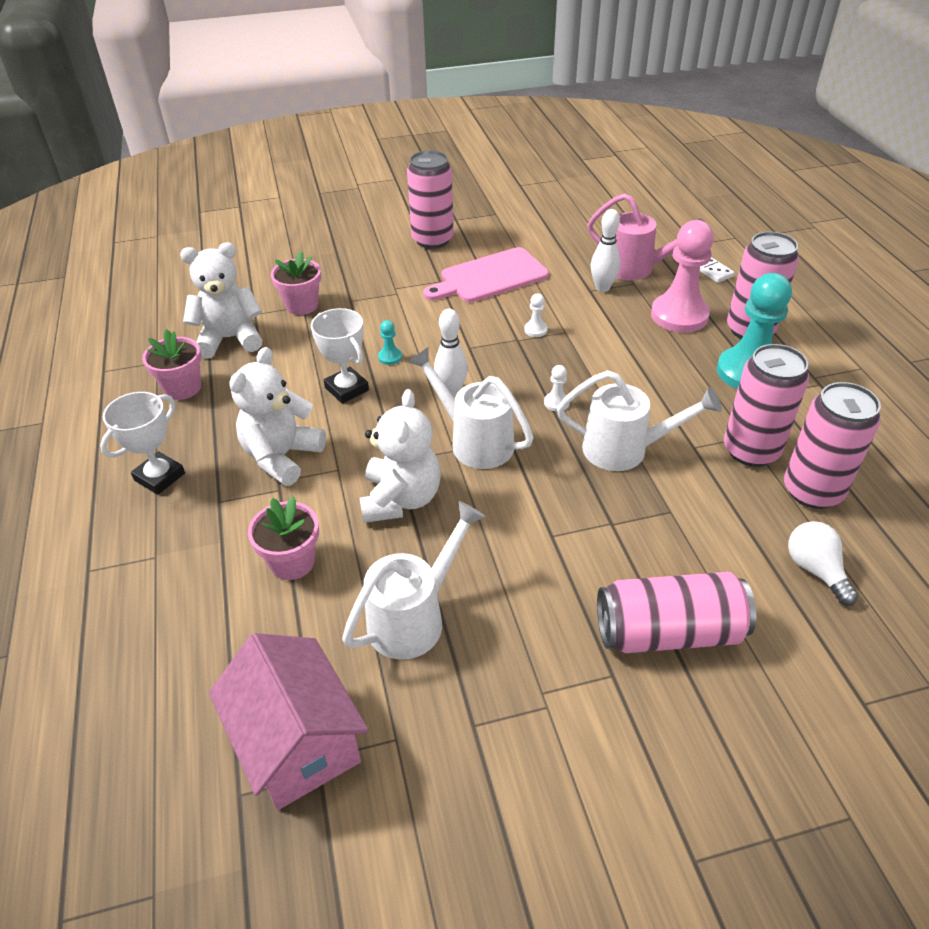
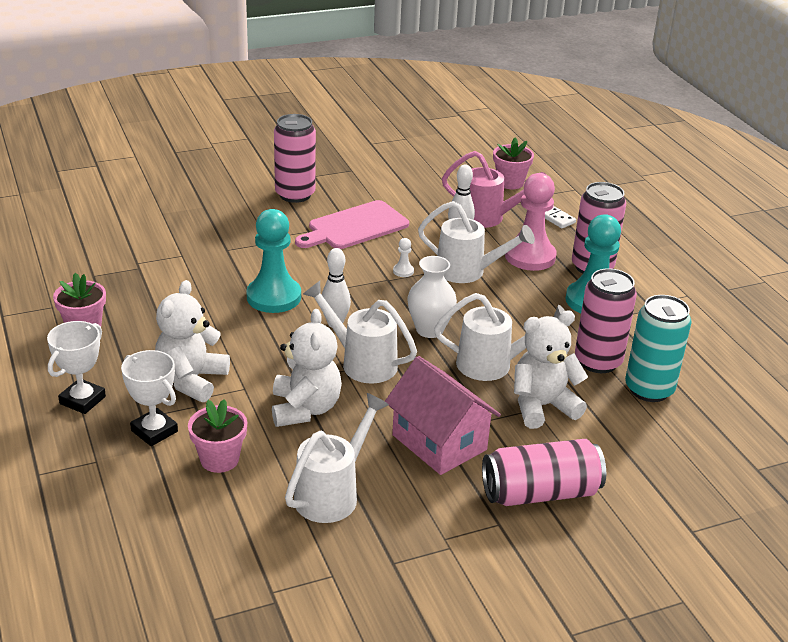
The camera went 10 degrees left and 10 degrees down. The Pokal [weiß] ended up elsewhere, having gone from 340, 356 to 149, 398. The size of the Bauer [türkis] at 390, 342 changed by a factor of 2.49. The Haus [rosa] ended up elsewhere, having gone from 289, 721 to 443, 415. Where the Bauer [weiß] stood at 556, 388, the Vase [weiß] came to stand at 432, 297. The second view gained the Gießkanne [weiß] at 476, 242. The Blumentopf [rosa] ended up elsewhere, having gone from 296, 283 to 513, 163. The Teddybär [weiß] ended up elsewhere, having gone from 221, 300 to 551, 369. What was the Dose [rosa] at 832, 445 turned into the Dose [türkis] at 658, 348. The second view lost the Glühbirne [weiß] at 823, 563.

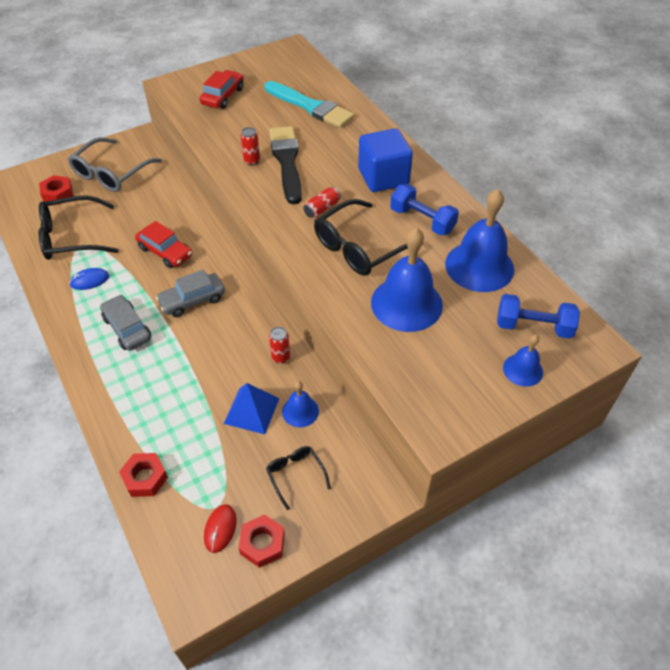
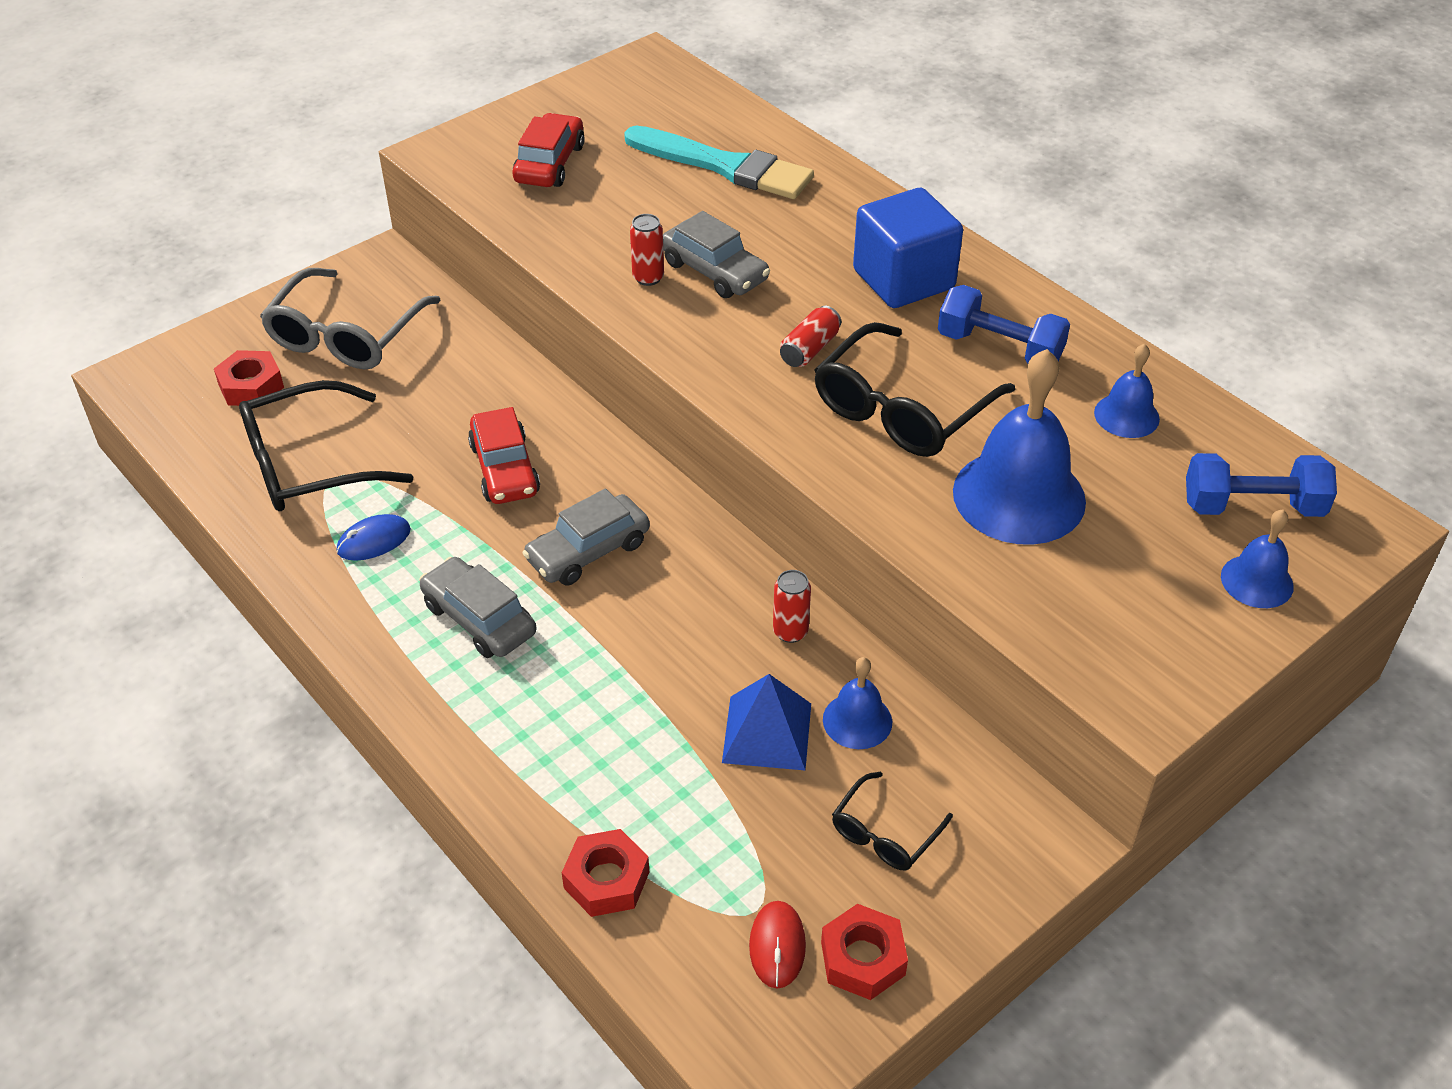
The camera went 10 degrees left and 5 degrees down. The Auto [rot] at 163, 244 ended up facing another way, 45 degrees clockwise from before. Where the Pinsel [schwarz] stood at 285, 165, the Auto [grau] came to stand at 716, 254. The Brille [schwarz] at 298, 478 ended up facing another way, 105 degrees counterclockwise from before. The size of the Glocke [blau] at 479, 240 changed by a factor of 0.51.

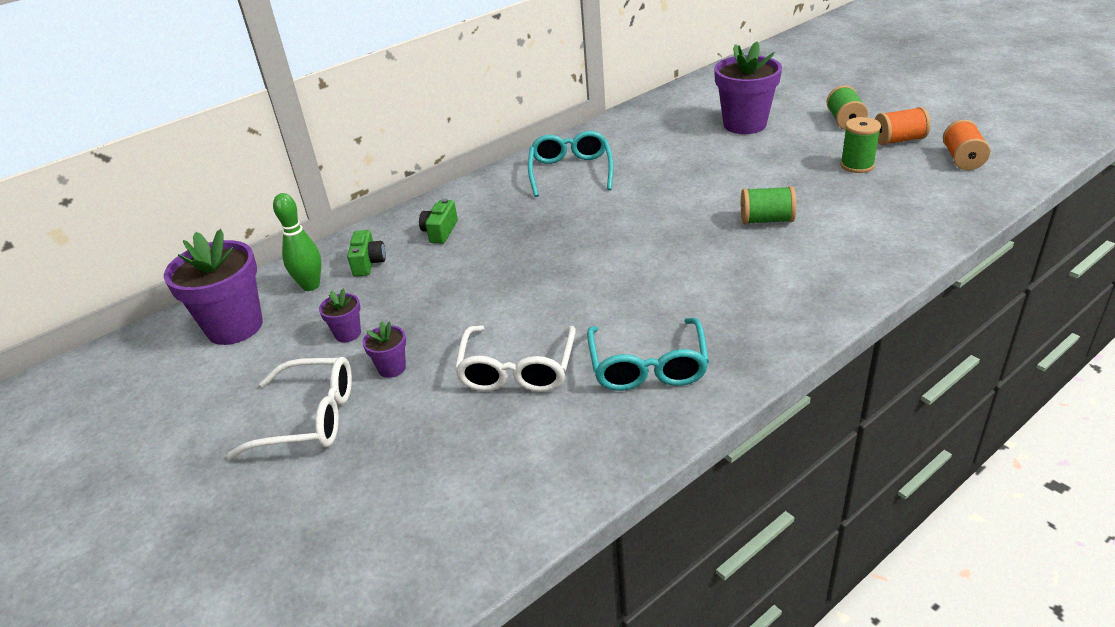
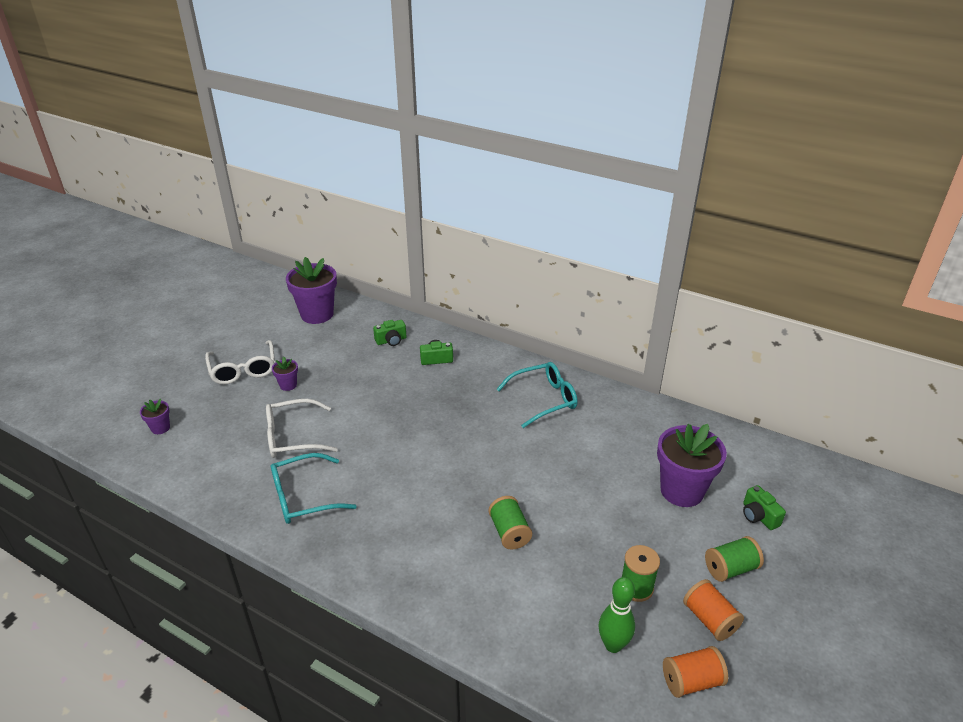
The camera went 65 degrees right and 0 degrees up. The Blumentopf [lila] ended up elsewhere, having gone from 340, 315 to 155, 416. The Bowlingkegel [grün] ended up elsewhere, having gone from 297, 242 to 616, 615. The second view gained the Kamera [grün] at 764, 507.

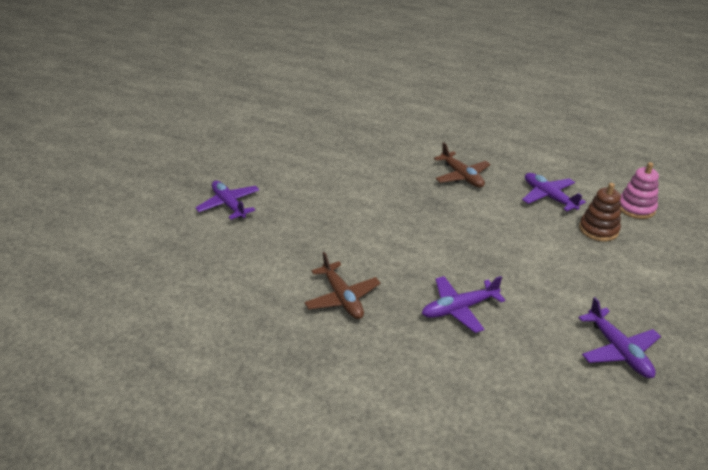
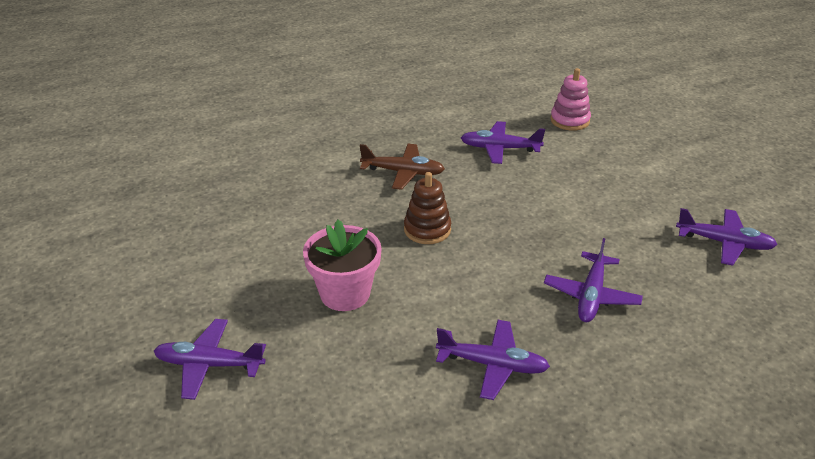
The camera went 50 degrees left and 0 degrees up. The second view gained the Blumentopf [rosa] at 342, 265. The Stapelspielzeug [braun] ended up elsewhere, having gone from 600, 212 to 427, 208. What was the Flugzeug [braun] at 342, 285 turned into the Flugzeug [lila] at 493, 360.

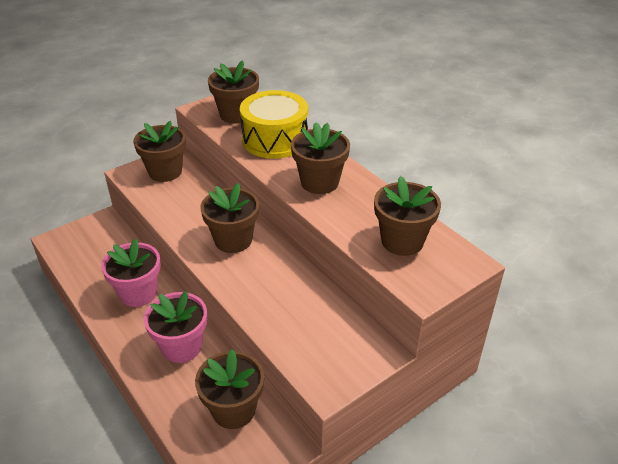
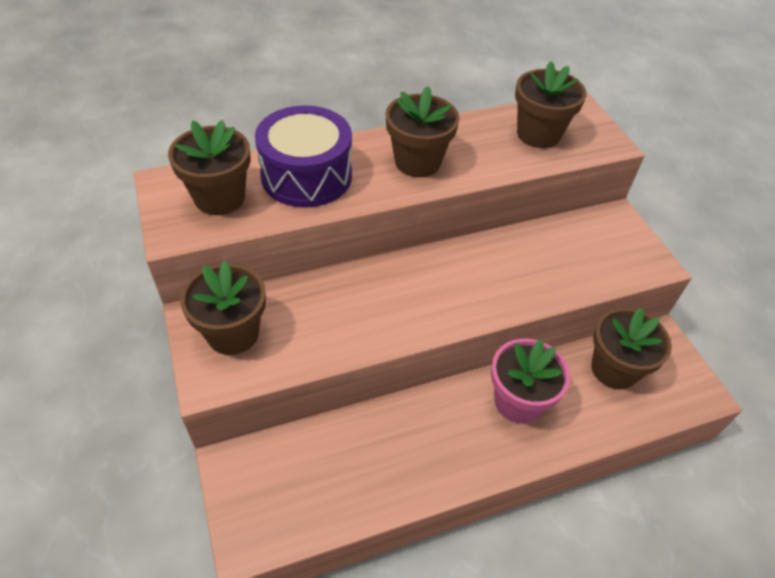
The camera went 75 degrees left and 10 degrees up. What was the Trommel [gelb] at 274, 124 turned into the Trommel [lila] at 303, 156. The second view lost the Blumentopf [rosa] at 131, 272. The second view lost the Blumentopf [braun] at 229, 218.

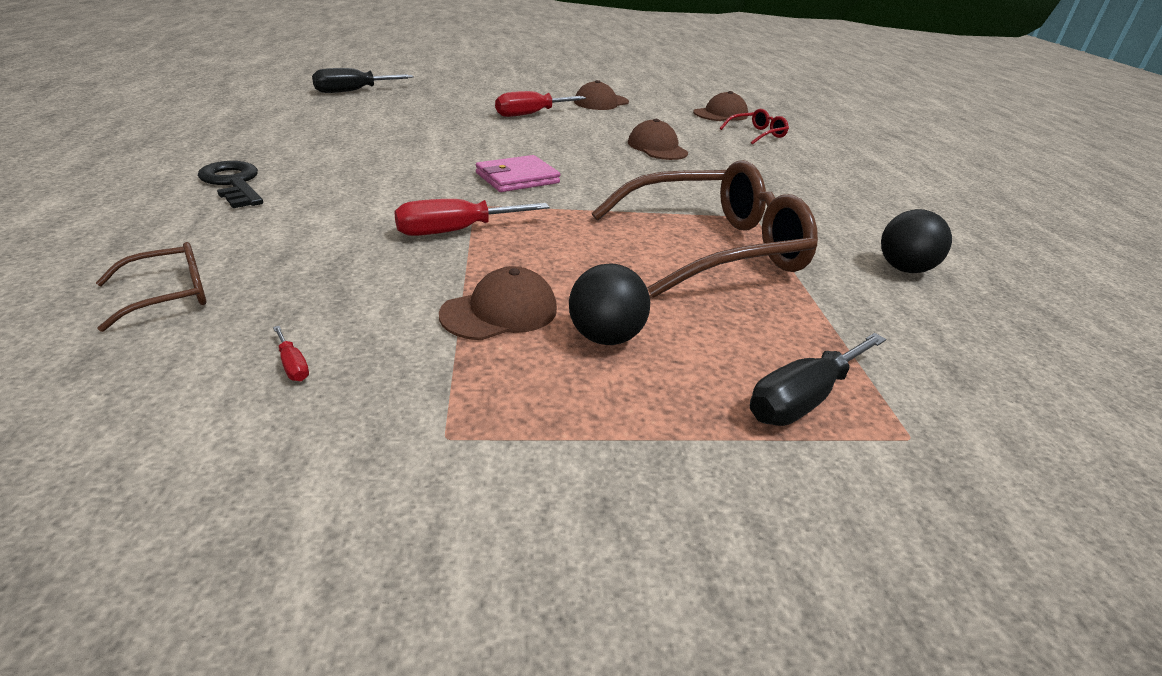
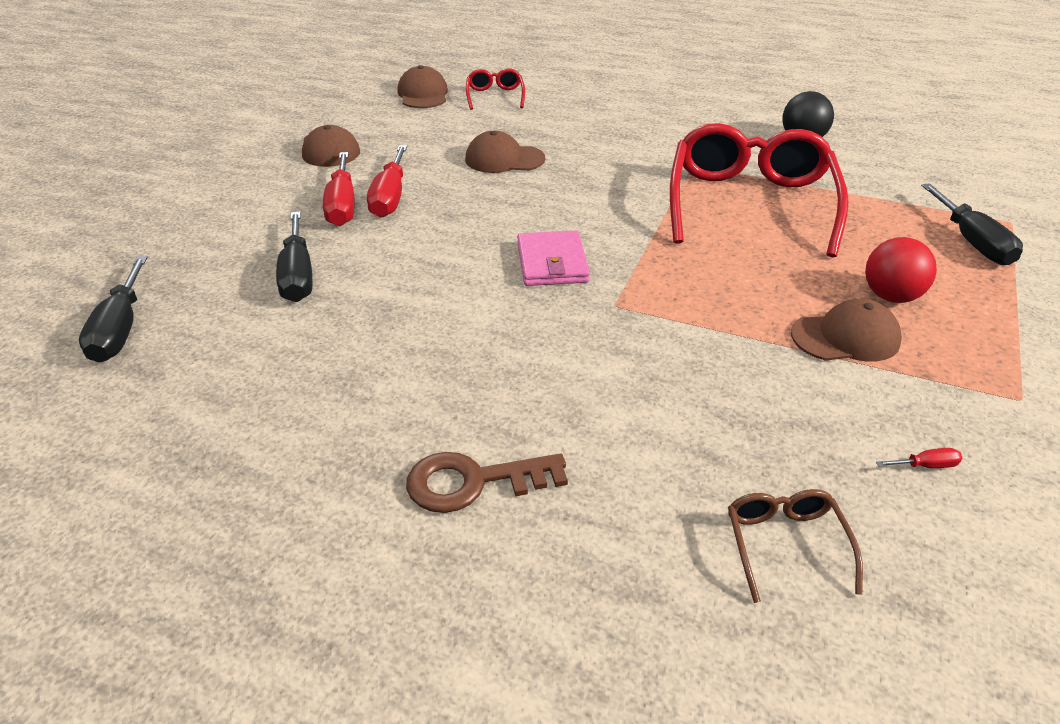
The camera went 60 degrees left and 5 degrees up. The second view gained the Schraubenzieher [schwarz] at 294, 257. The Schraubenzieher [rot] ended up elsewhere, having gone from 472, 217 to 387, 181. What was the Schlüssel [schwarz] at 230, 184 turned into the Schlüssel [braun] at 487, 482. What was the Brille [braun] at 705, 229 turned into the Brille [rot] at 759, 190. The Kappe [braun] at 498, 303 ended up facing another way, 90 degrees clockwise from before. What was the Ball [schwarz] at 609, 304 turned into the Ball [rot] at 901, 270.

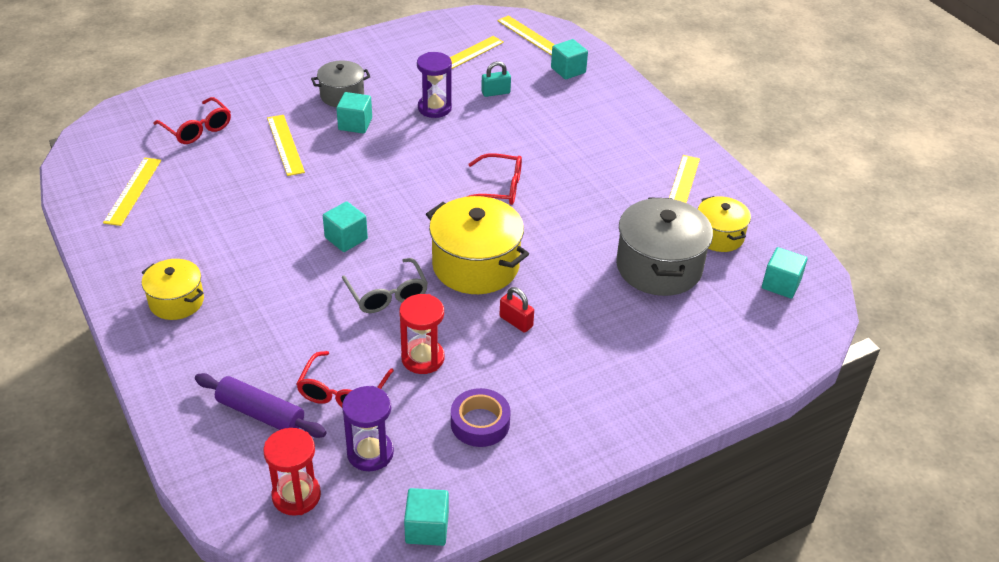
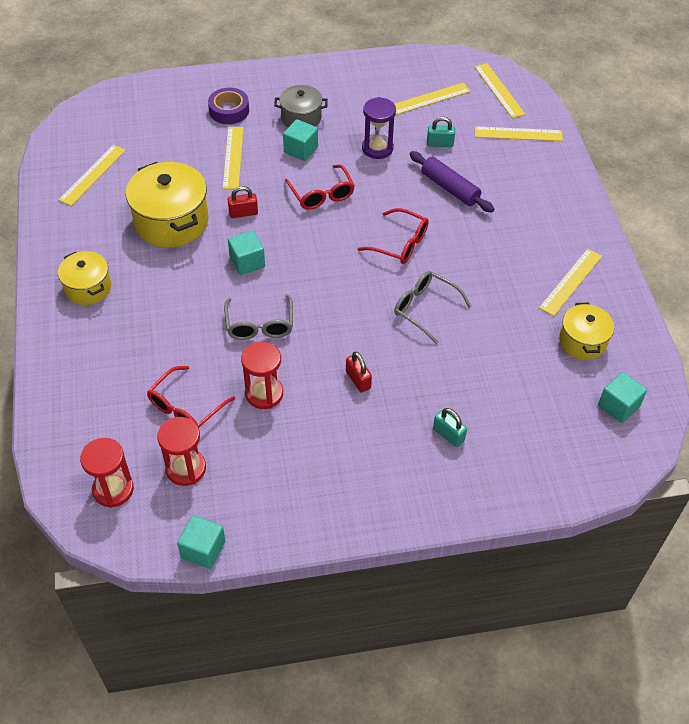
The camera went 20 degrees right and 10 degrees up. The Kochtopf [gelb] ended up elsewhere, having gone from 477, 245 to 167, 205. What was the Sanduhr [lila] at 368, 428 turned into the Sanduhr [rot] at 181, 451. The Klebeband [lila] ended up elsewhere, having gone from 481, 417 to 228, 106. The second view gained the Vorhängeschloss [rot] at 243, 202. The Brille [rot] ended up elsewhere, having gone from 192, 120 to 319, 187. The second view gained the Brille [grau] at 433, 307. The Nudelholz [lila] ended up elsewhere, having gone from 261, 405 to 451, 182. The second view gained the Vorhängeschloss [türkis] at 450, 427. Where the Kubus [türkis] stood at 569, 59, the Lineal [gelb] came to stand at 519, 133. The second view lost the Kochtopf [grau] at 664, 246.

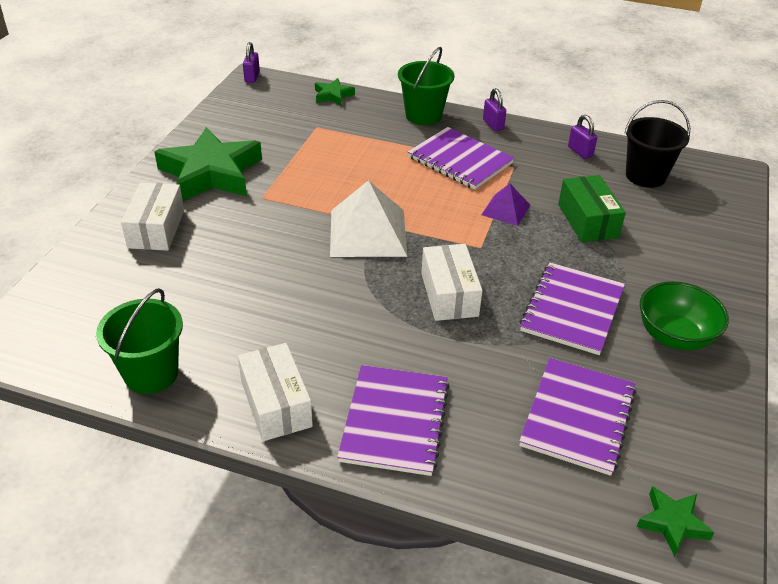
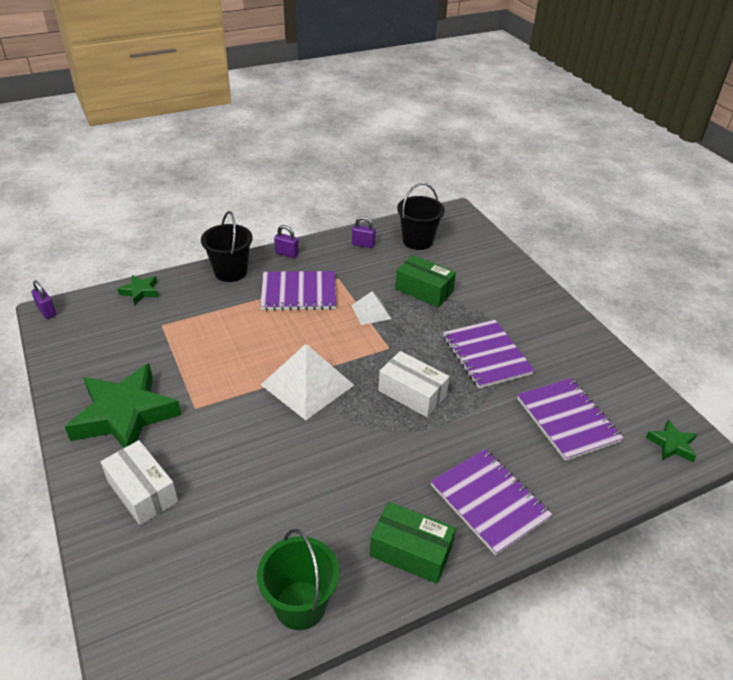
The camera went 45 degrees left and 0 degrees up. What was the Eimer [grün] at 426, 86 turned into the Eimer [schwarz] at 227, 246. What was the Pyramide [lila] at 505, 204 turned into the Pyramide [weiß] at 371, 308. What was the Schachtel [weiß] at 275, 392 turned into the Schachtel [grün] at 413, 543. The second view lost the Schüssel [grün] at 684, 315.

